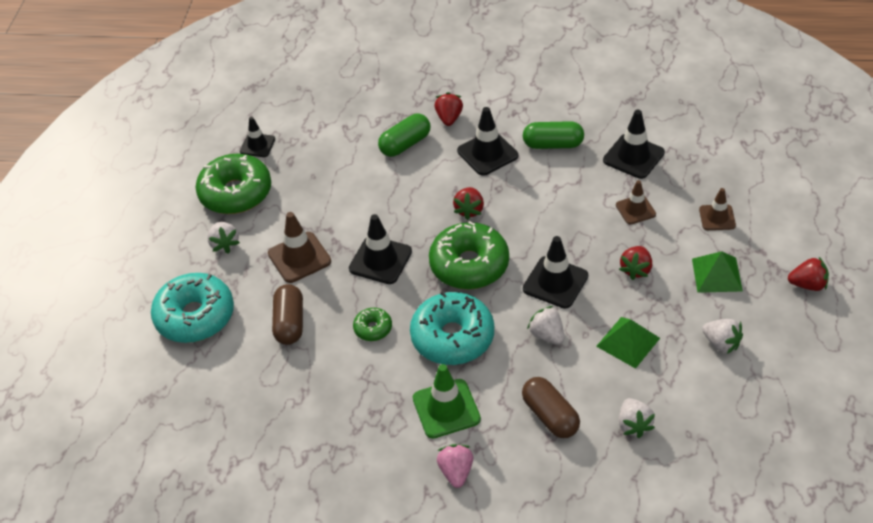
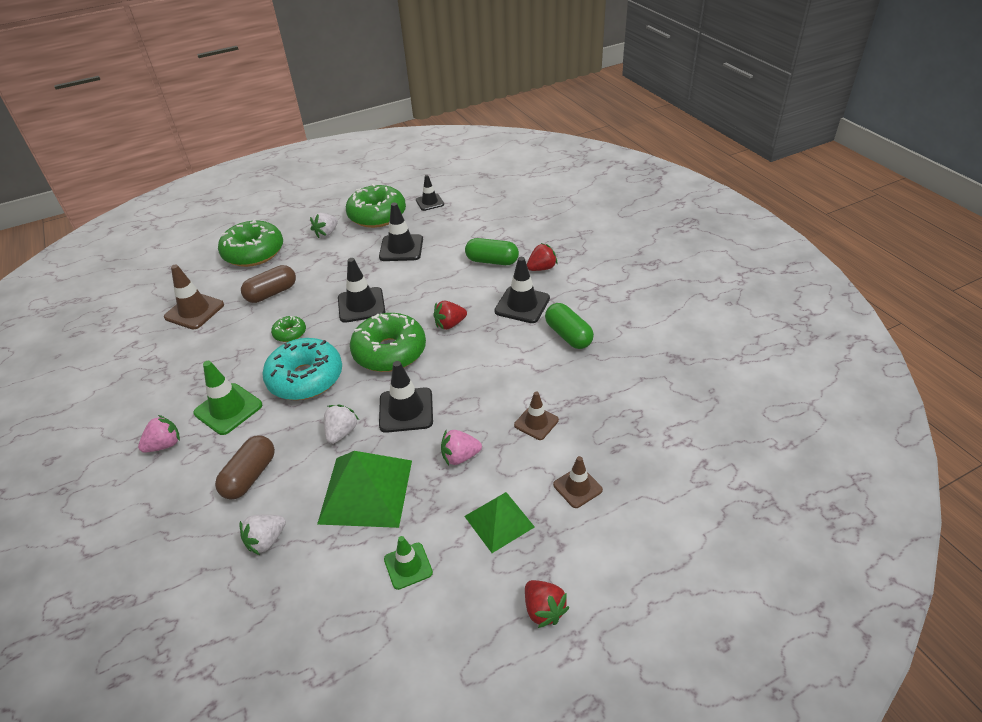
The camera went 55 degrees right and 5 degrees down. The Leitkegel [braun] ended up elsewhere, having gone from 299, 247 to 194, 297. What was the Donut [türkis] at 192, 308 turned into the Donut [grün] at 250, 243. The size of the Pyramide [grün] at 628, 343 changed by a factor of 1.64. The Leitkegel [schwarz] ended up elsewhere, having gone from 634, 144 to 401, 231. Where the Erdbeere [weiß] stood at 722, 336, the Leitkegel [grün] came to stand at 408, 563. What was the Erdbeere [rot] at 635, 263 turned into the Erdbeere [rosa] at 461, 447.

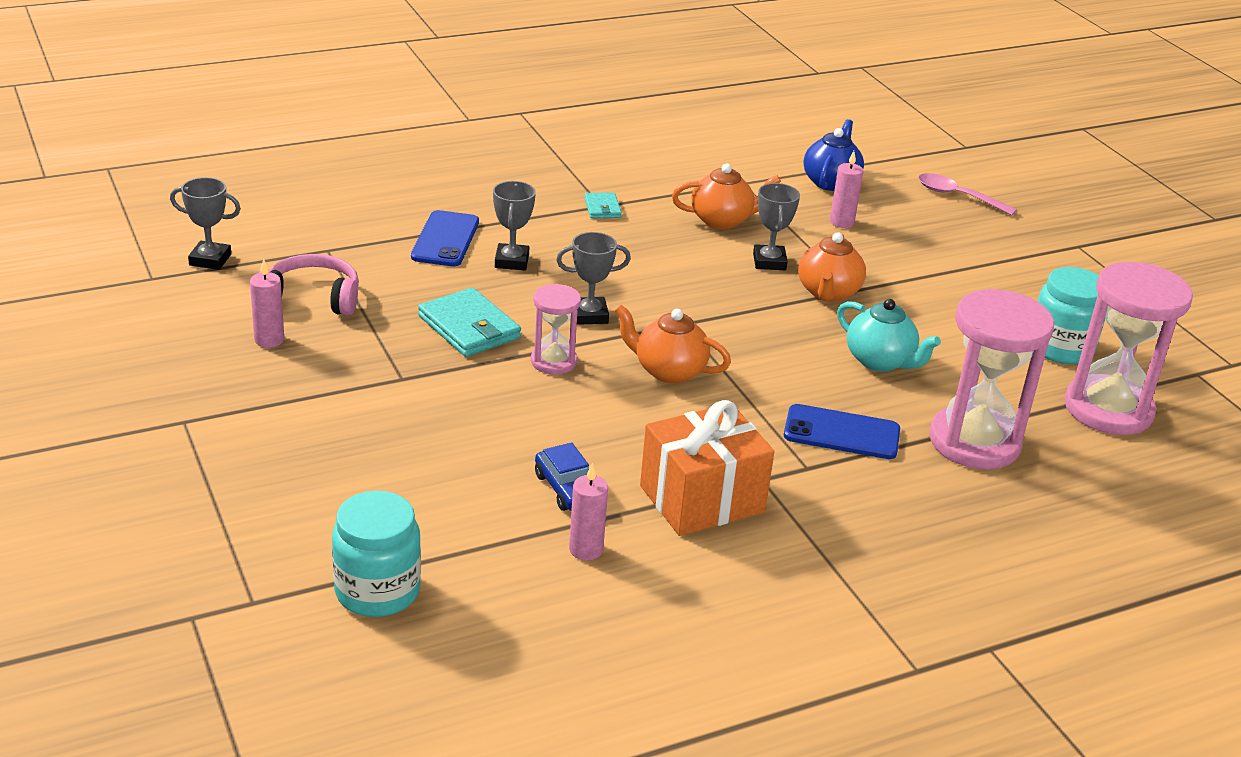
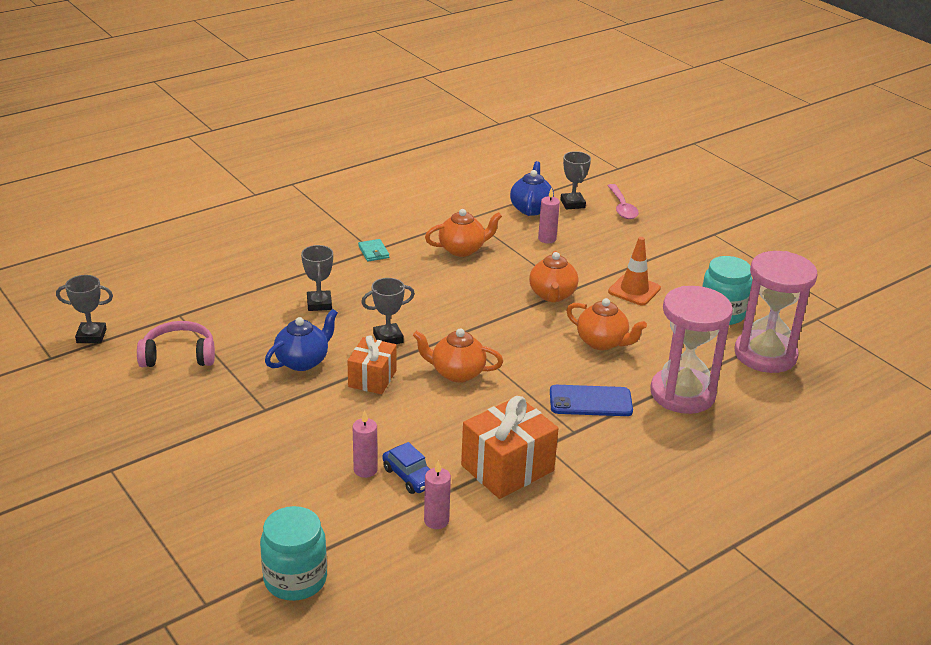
The camera went 10 degrees left and 0 degrees up. Where the Geldbörse [türkis] stood at 469, 322, the Teekanne [blau] came to stand at 301, 340. Where the Sanduhr [rosa] stood at 556, 329, the Geschenk [orange] came to stand at 372, 364. The Kerze [rosa] ended up elsewhere, having gone from 267, 303 to 365, 444. The Pokal [grau] ended up elsewhere, having gone from 776, 226 to 575, 180. What was the Teekanne [türkis] at 889, 335 turned into the Teekanne [orange] at 606, 324. The Löffel [rosa] at 967, 194 ended up facing another way, 120 degrees counterclockwise from before. The second view gained the Leitkegel [orange] at 634, 271. The second view lost the Handy [blau] at 445, 238.

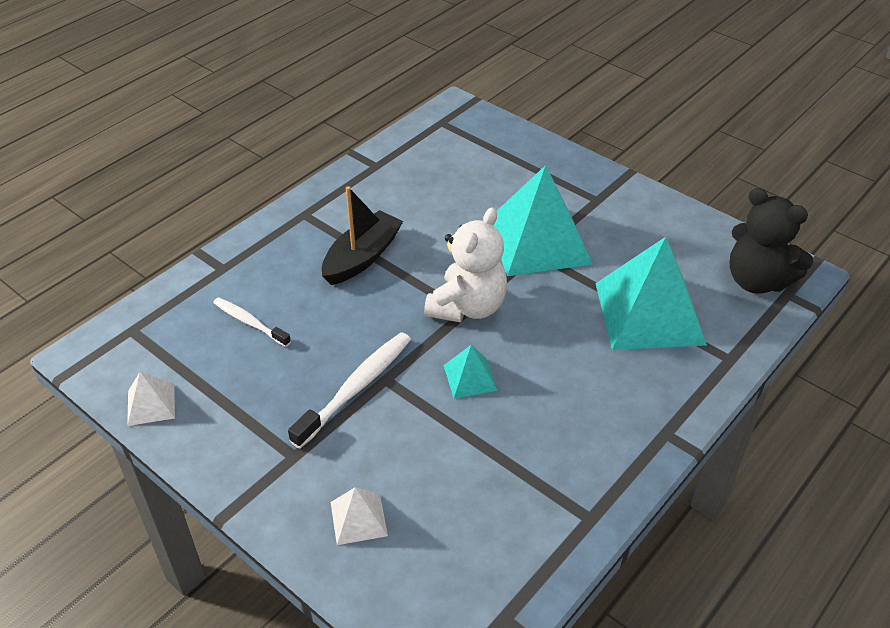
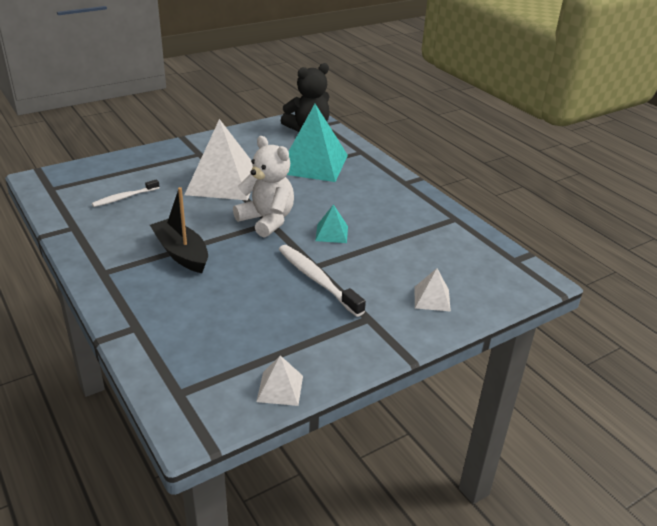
The camera went 75 degrees left and 10 degrees down. The Zahnbürste [weiß] ended up elsewhere, having gone from 252, 322 to 126, 193. What was the Pyramide [türkis] at 543, 220 turned into the Pyramide [weiß] at 218, 159.

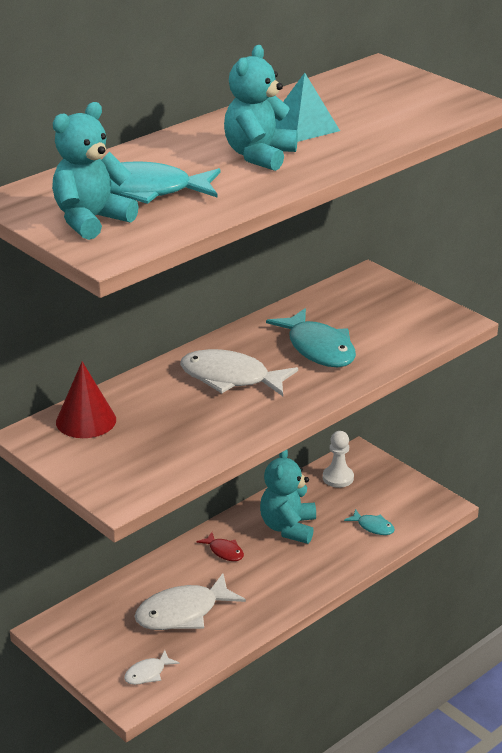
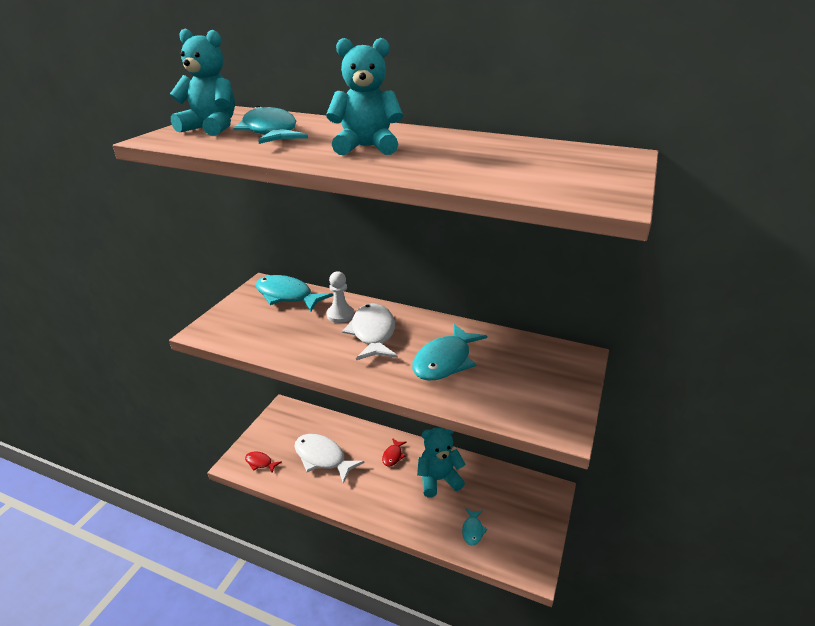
The camera went 65 degrees right and 0 degrees up. What was the Fisch [weiß] at 152, 667 turned into the Fisch [rot] at 263, 462. Where the Kegel [rot] stood at 86, 399, the Fisch [türkis] came to stand at 294, 293. The Bauer [weiß] ended up elsewhere, having gone from 338, 459 to 340, 297. The second view lost the Pyramide [türkis] at 307, 107.

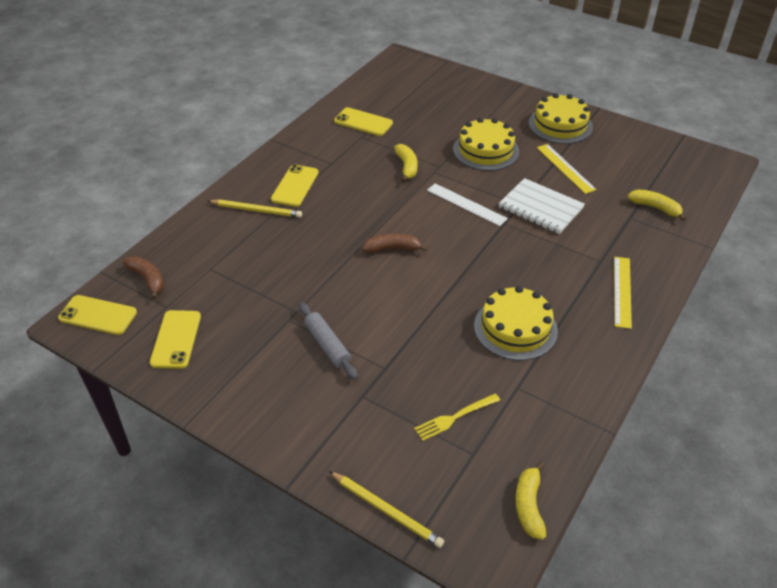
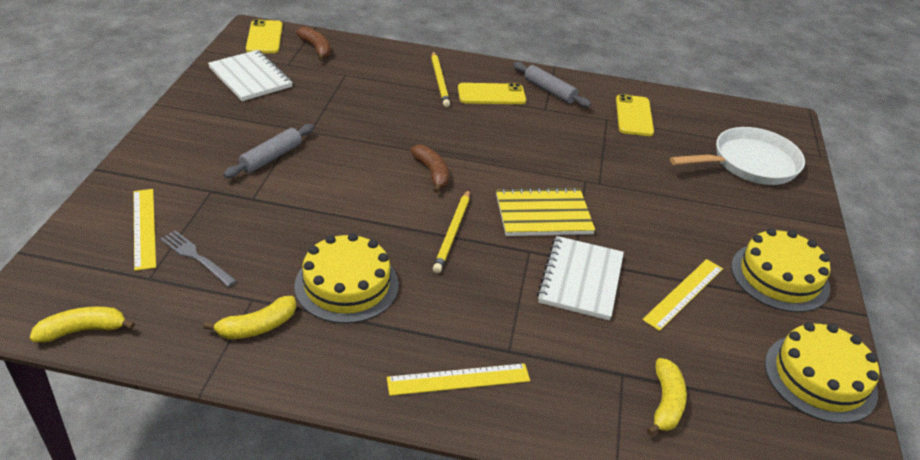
The camera went 65 degrees right and 5 degrees down. The second view gained the Lineal [gelb] at 145, 230. What was the Gabel [gelb] at 457, 417 turned into the Gabel [grau] at 198, 258. The Banane [gelb] ended up elsewhere, having gone from 406, 163 to 249, 317. Where the Handy [gelb] stood at 175, 339, the Notizbuch [weiß] came to stand at 250, 75. The Banane [braun] at 143, 277 ended up facing another way, 60 degrees counterclockwise from before. The Bleistift [gelb] ended up elsewhere, having gone from 386, 509 to 451, 231. Where the Lineal [weiß] stood at 467, 204, the Notizbuch [gelb] came to stand at 545, 211. The second view gained the Nudelholz [grau] at 552, 85. The second view gained the Pfanne [weiß] at 737, 156. The Kuchen [gelb] ended up elsewhere, having gone from 486, 144 to 822, 372.

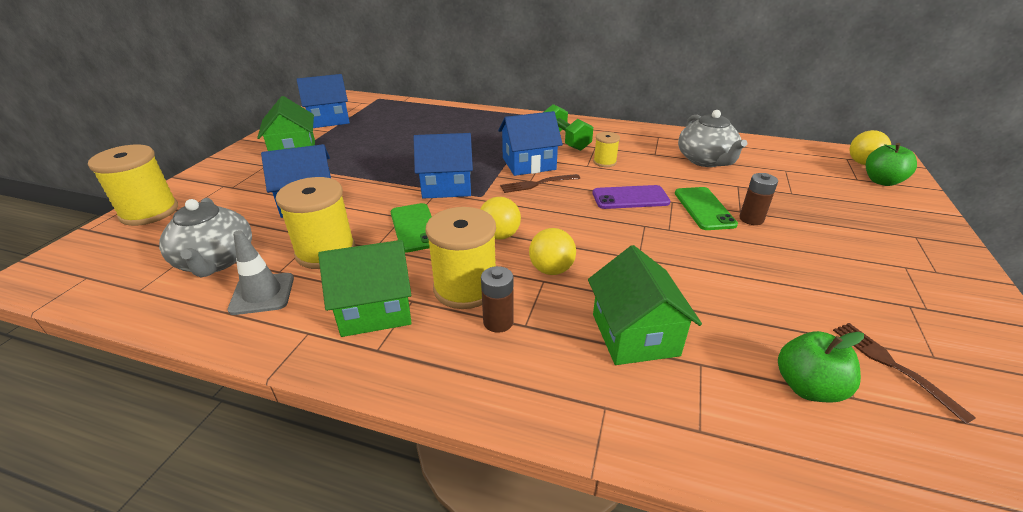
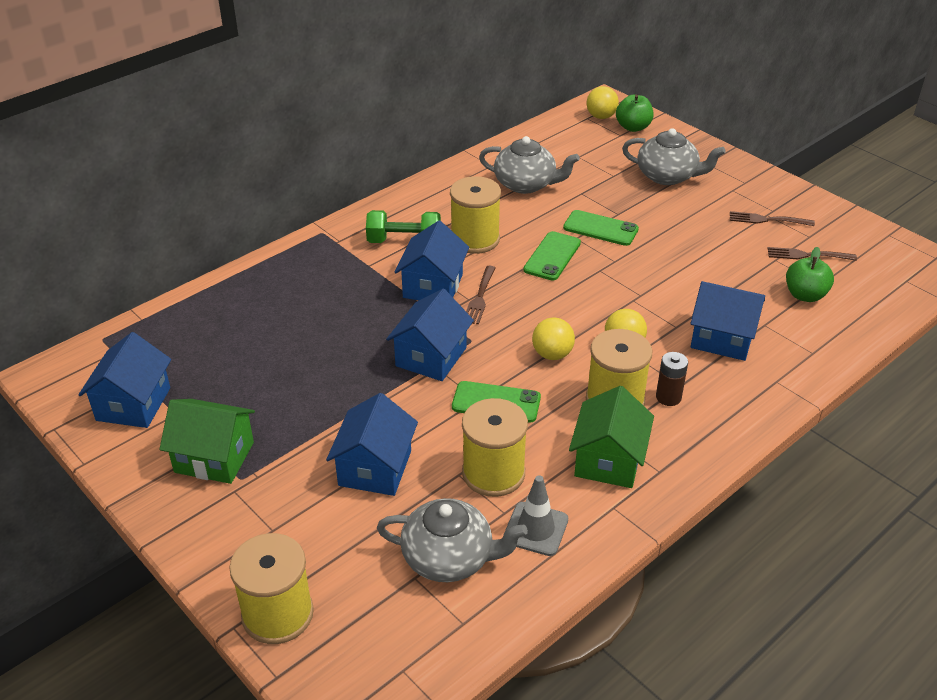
The camera went 60 degrees left and 5 degrees up. The size of the Garnrolle [gelb] at 606, 149 changed by a factor of 1.91. What was the Handy [lila] at 631, 197 turned into the Handy [grün] at 552, 256. The second view gained the Teekanne [grau] at 674, 156. What was the Haus [grün] at 645, 305 turned into the Haus [blau] at 727, 321. The second view gained the Gabel [braun] at 772, 218. The second view lost the Batterie [braun] at 758, 199.

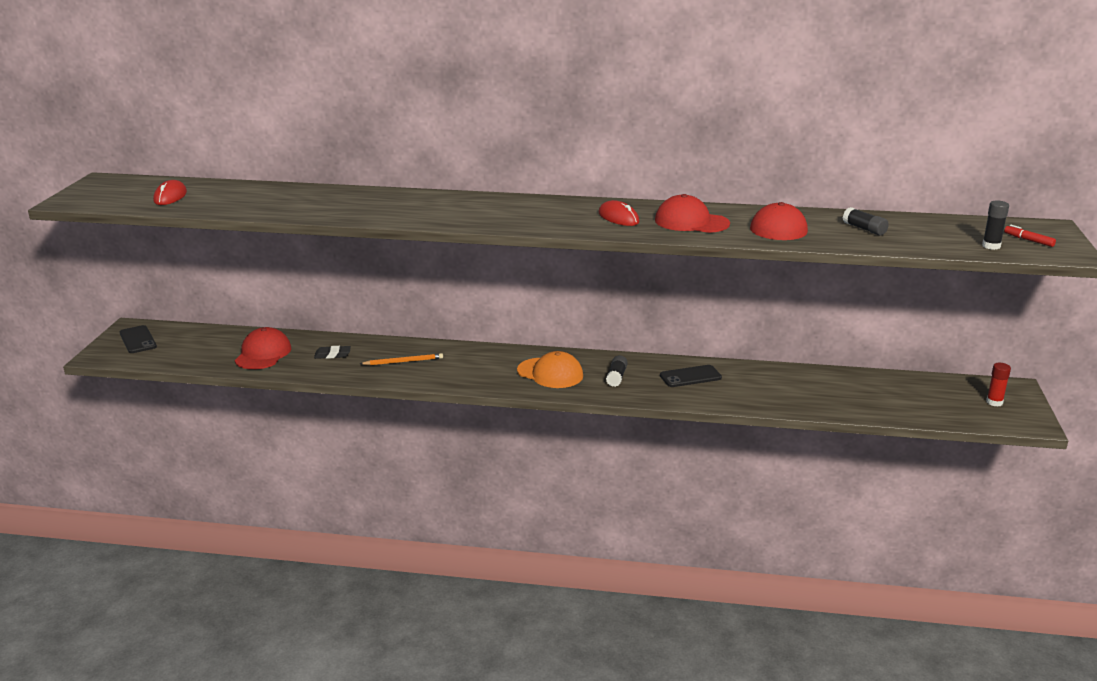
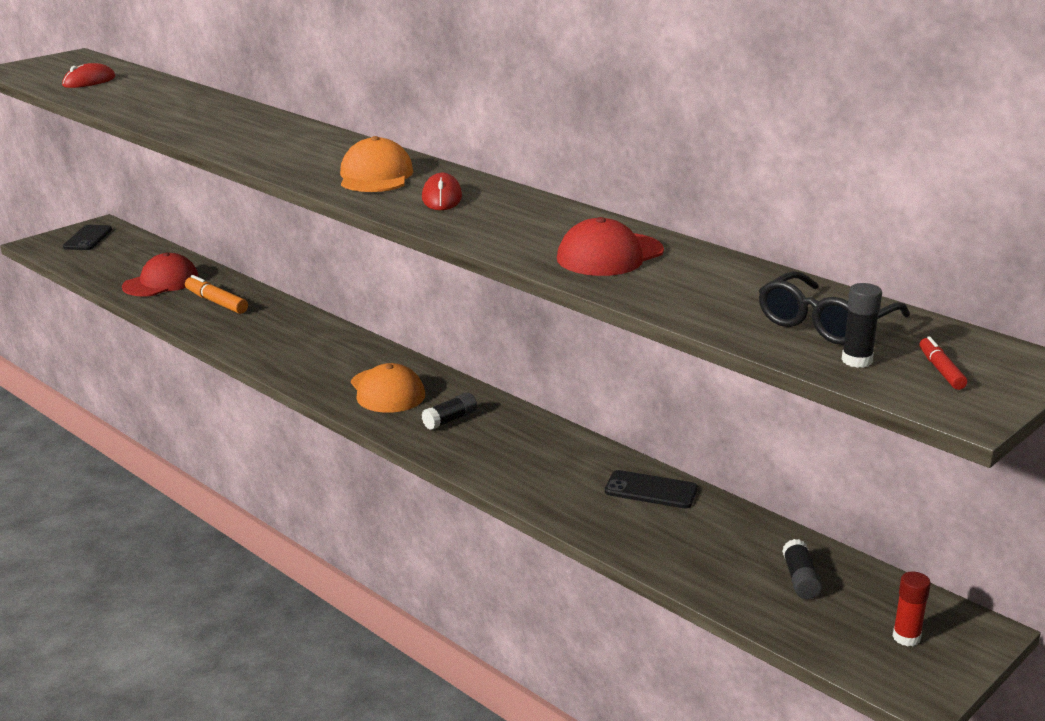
The camera went 35 degrees right and 0 degrees up. Where the Radiergummi [schwarz] stood at 332, 352, the Filzstift [orange] came to stand at 216, 294. The second view gained the Kappe [orange] at 376, 164. The Handy [schwarz] ended up elsewhere, having gone from 691, 376 to 651, 489. The second view gained the Brille [schwarz] at 834, 308. The Klebestift [schwarz] ended up elsewhere, having gone from 866, 221 to 802, 569. The second view lost the Bleistift [orange] at 401, 359. The second view lost the Kappe [rot] at 692, 213.

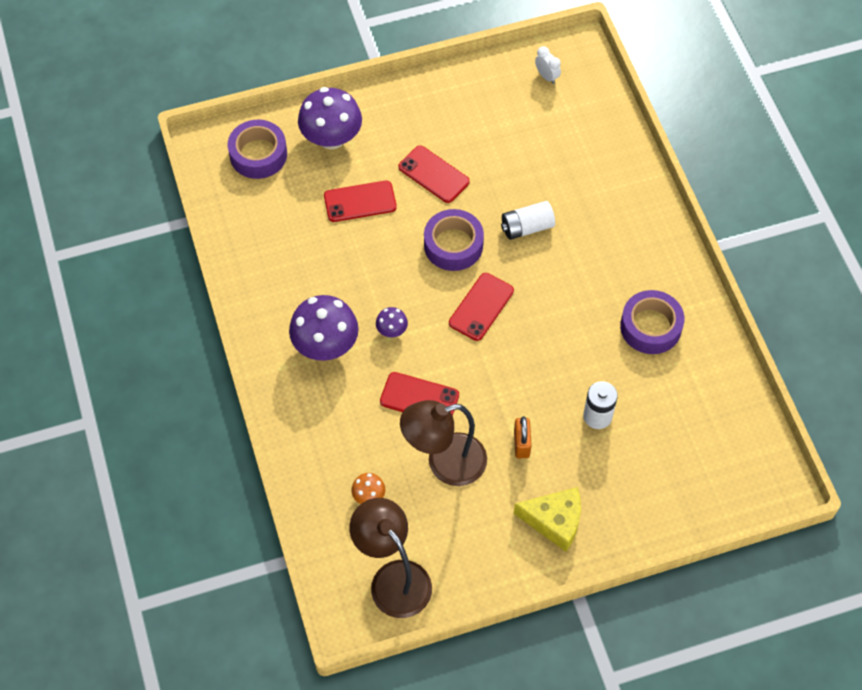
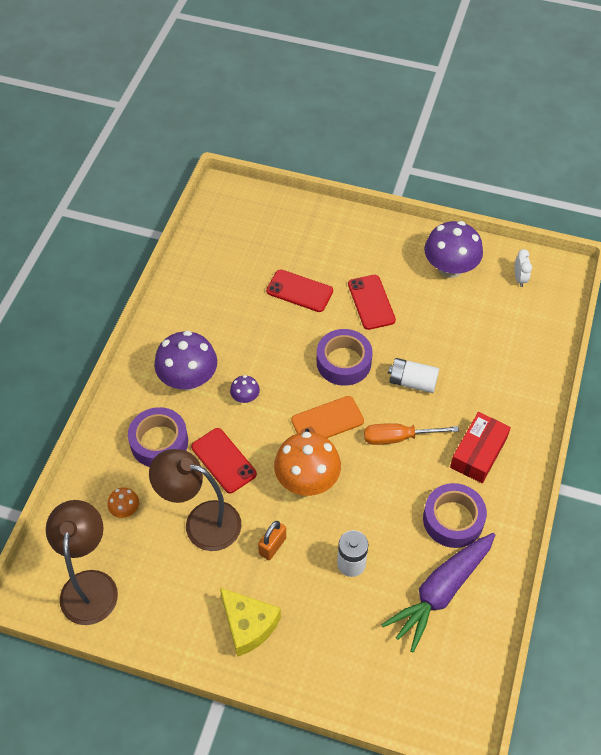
The camera went 35 degrees right and 5 degrees down. The Klebeband [lila] ended up elsewhere, having gone from 257, 149 to 158, 437. The second view gained the Pilz [orange] at 307, 464. What was the Handy [rot] at 481, 307 turned into the Handy [orange] at 327, 417. The second view gained the Schraubenzieher [orange] at 411, 434. The second view gained the Karotte [lila] at 438, 592. The Pilz [lila] ended up elsewhere, having gone from 330, 118 to 453, 249. The second view gained the Schachtel [rot] at 480, 447.

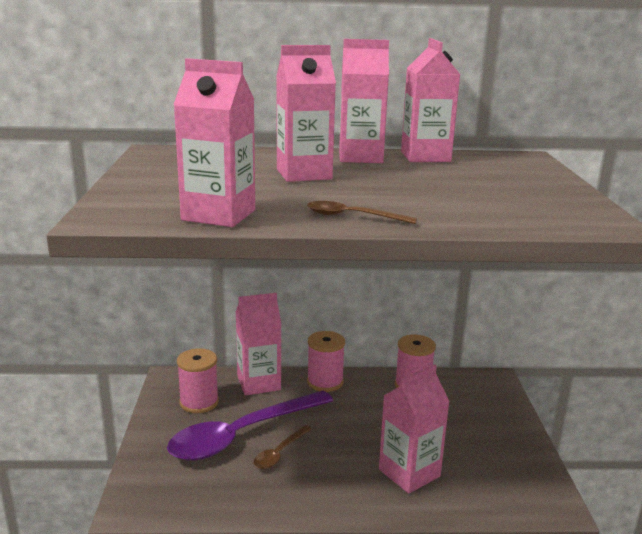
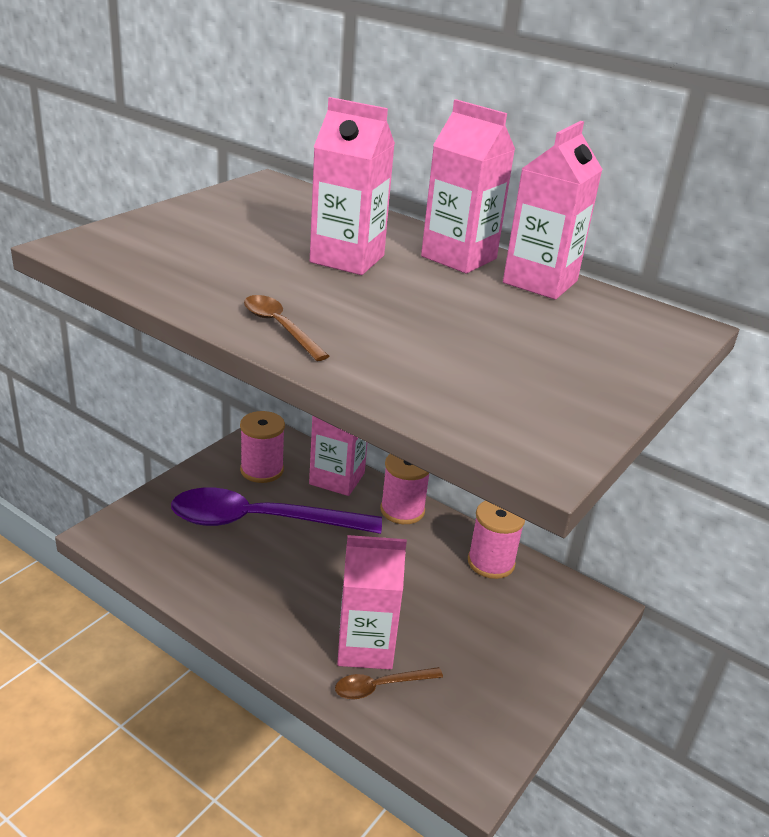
The camera went 35 degrees right and 10 degrees up. The Löffel [braun] ended up elsewhere, having gone from 282, 447 to 389, 683. The second view lost the Getränkekarton [rosa] at 214, 142.

